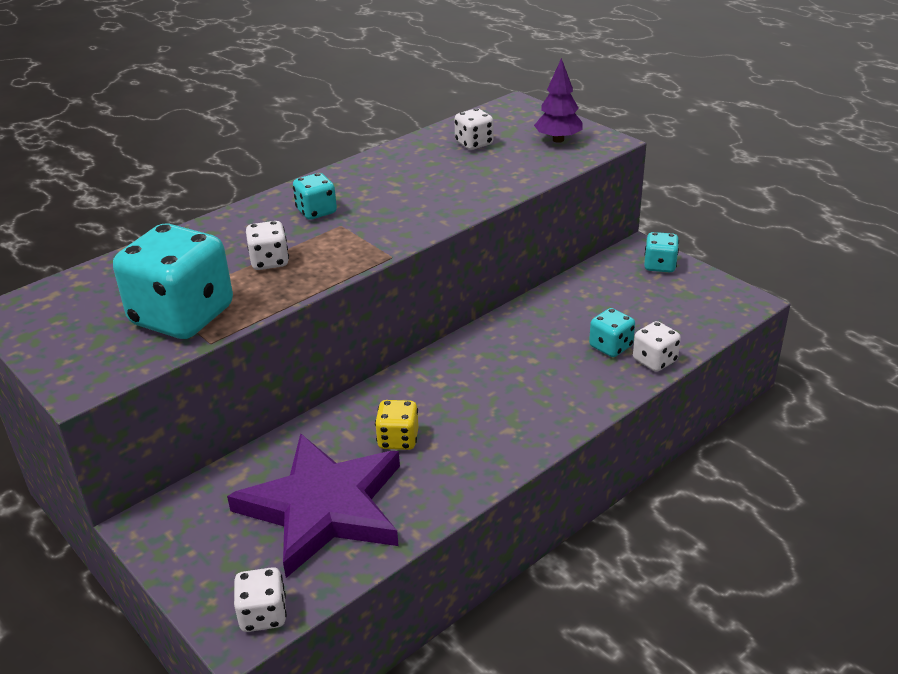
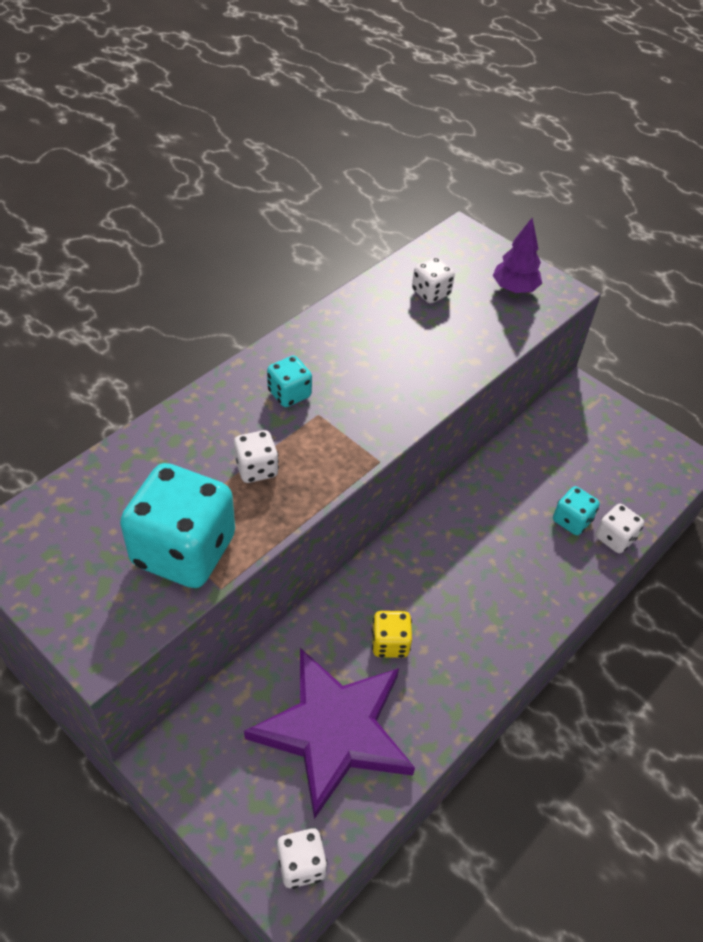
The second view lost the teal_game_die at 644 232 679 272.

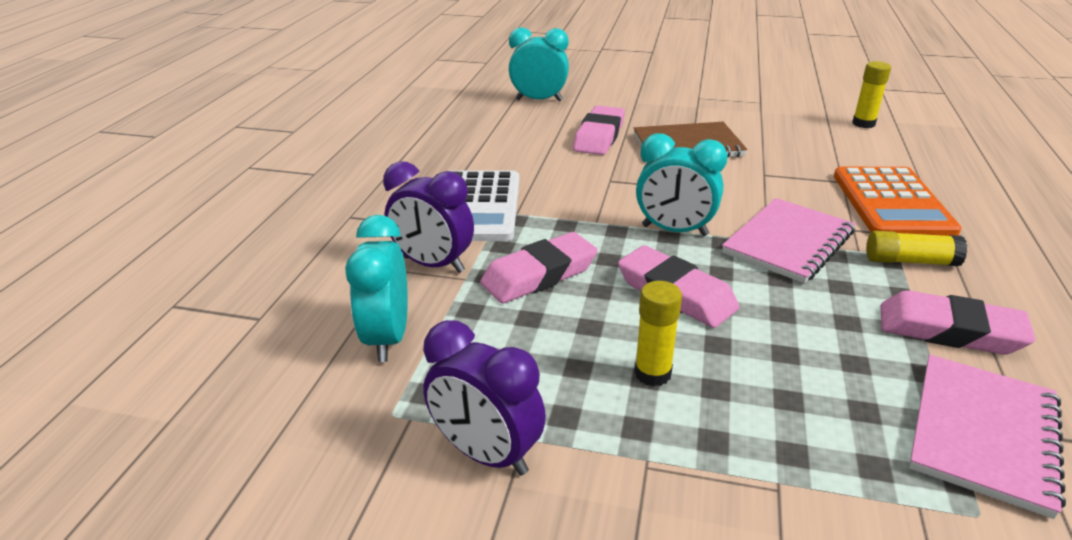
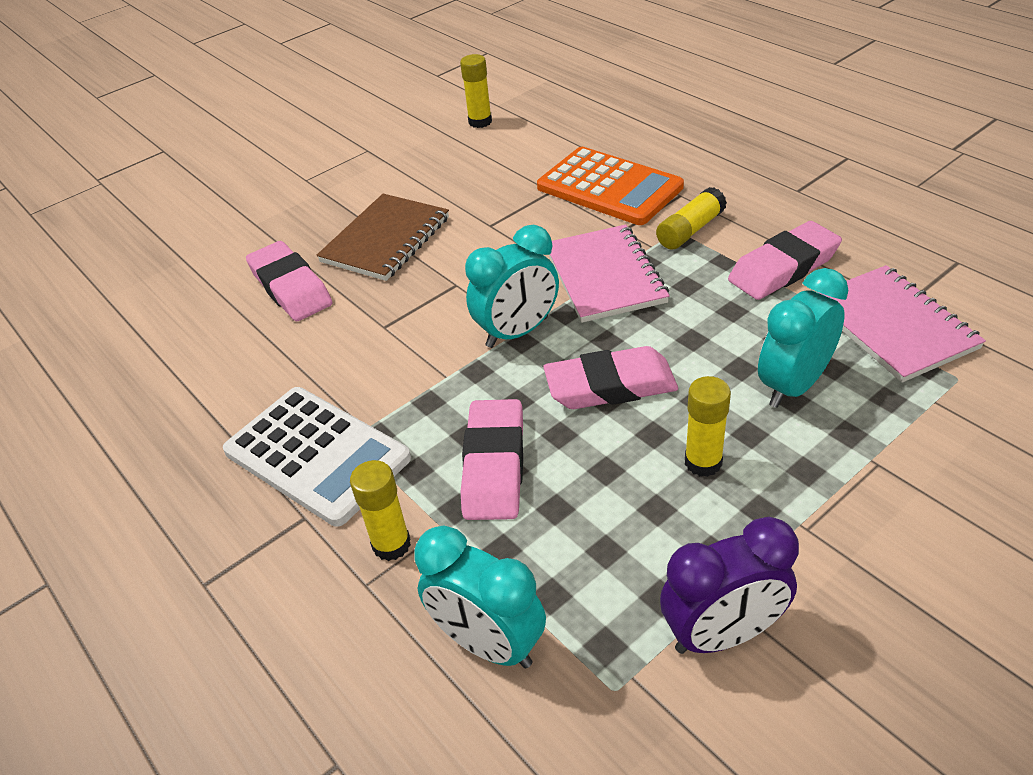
The teal_alarm_clock ended up elsewhere, having gone from 509 28 569 101 to 758 268 849 408.
Where the purple_alarm_clock stood at 383 161 474 273, the golden_stick_of_glue came to stand at 350 460 411 561.

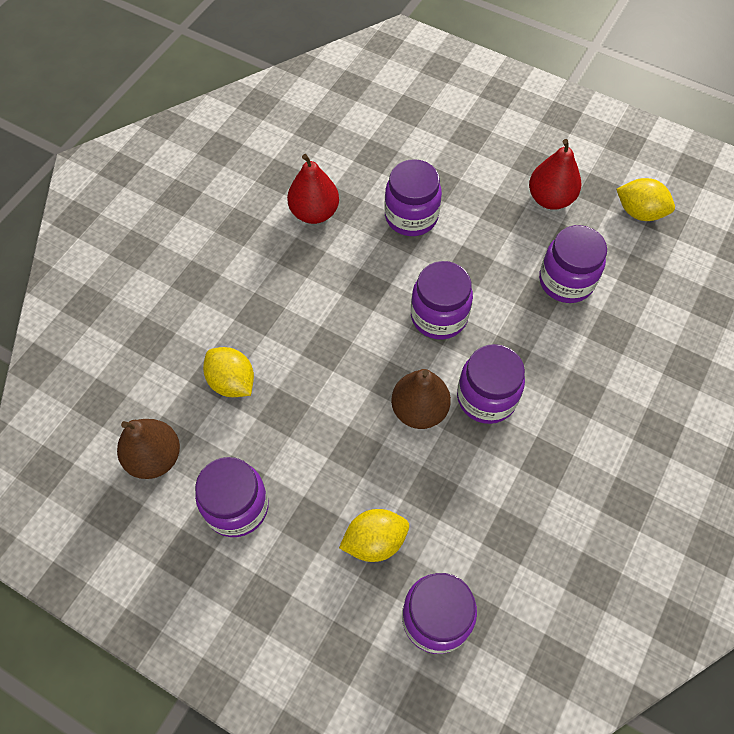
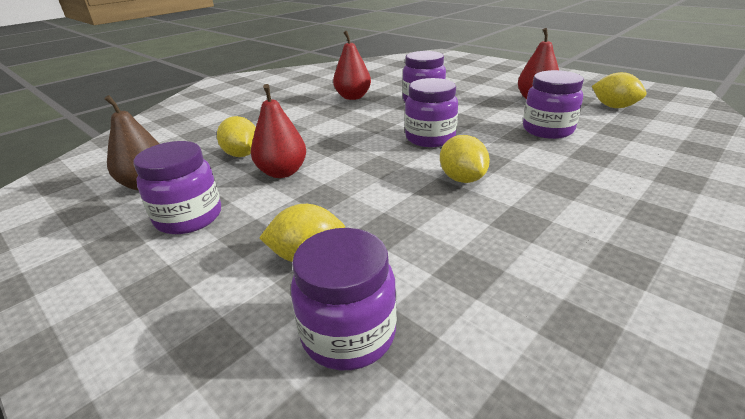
The second view lost the brown_pear_fruit at 391 369 451 429.
The second view gained the red_pear_fruit at 251 84 306 178.
Where the purple_jam_jar stood at 457 344 525 424, the golden_citrus_fruit came to stand at 440 135 490 183.

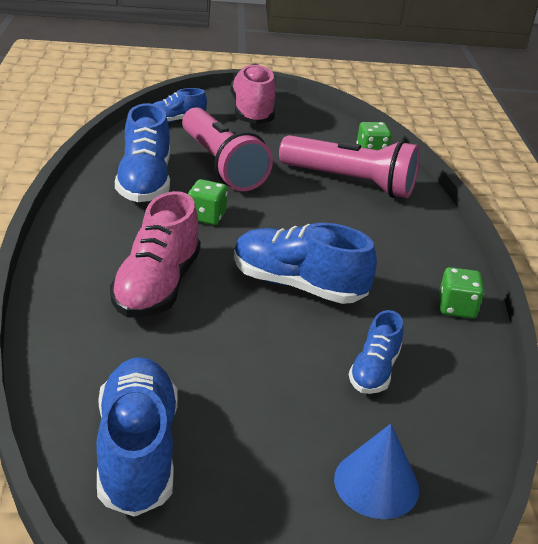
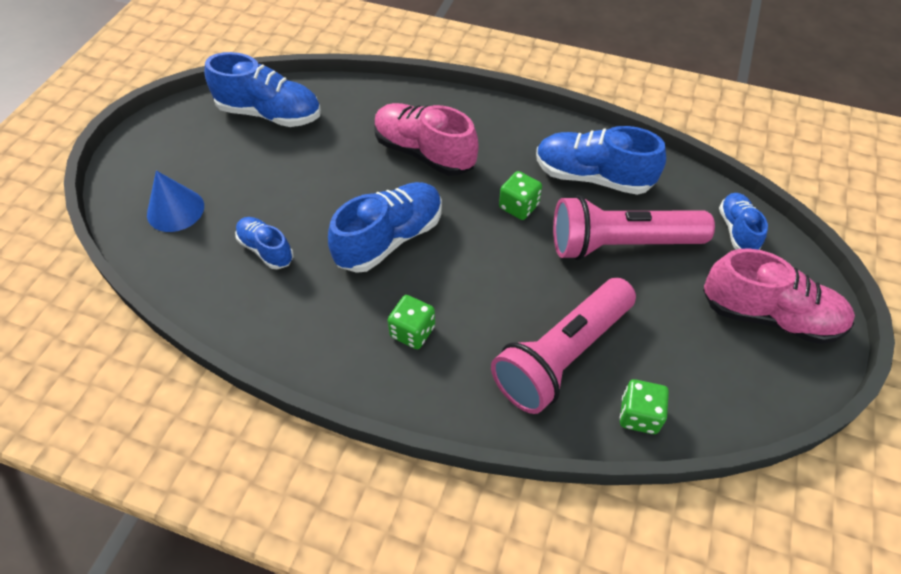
The leaf-green_game_die ended up elsewhere, having gone from 439 267 484 318 to 388 295 435 349.

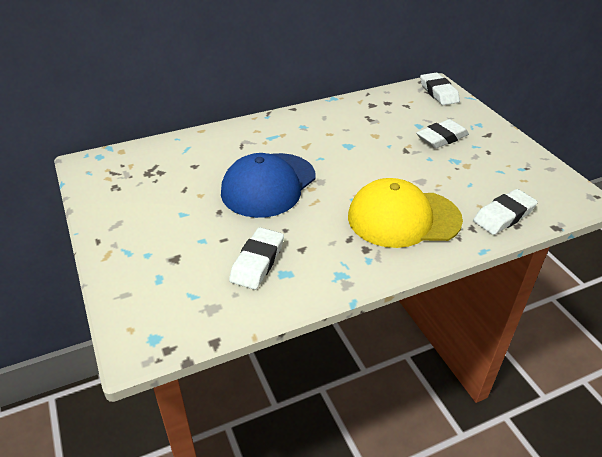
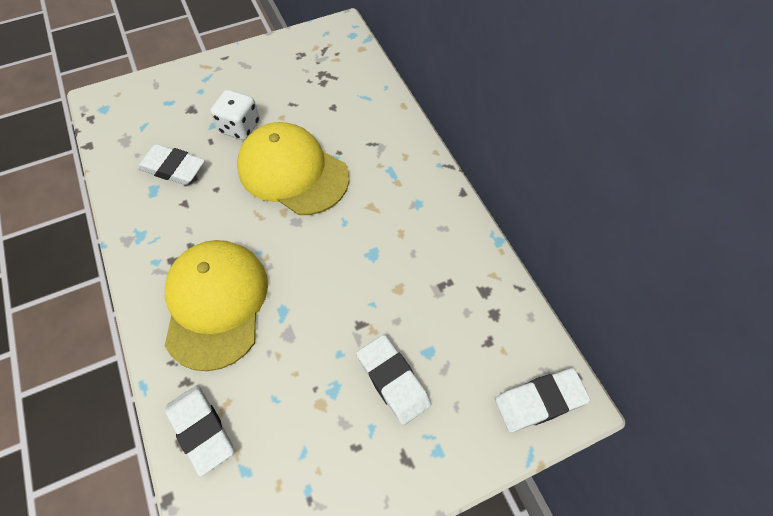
The second view gained the pure_white_game_die at 210 89 260 140.
What was the cobalt_cap at 221 153 316 218 turned into the golden_cap at 237 122 349 215.

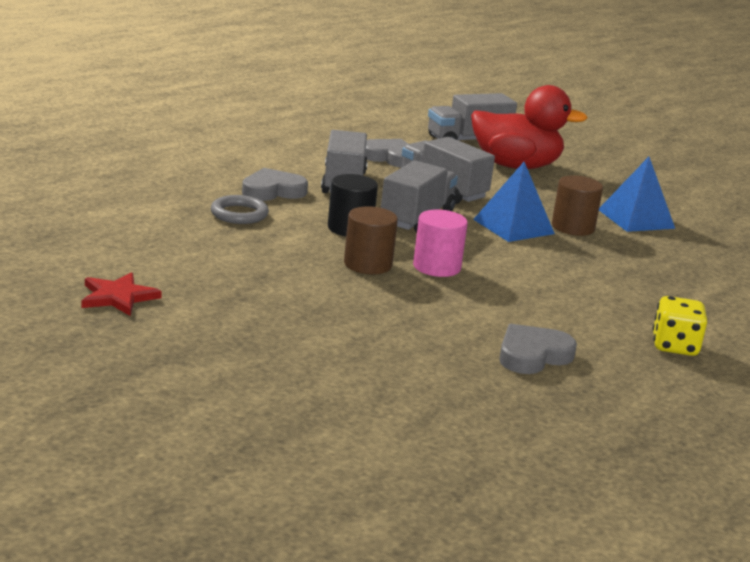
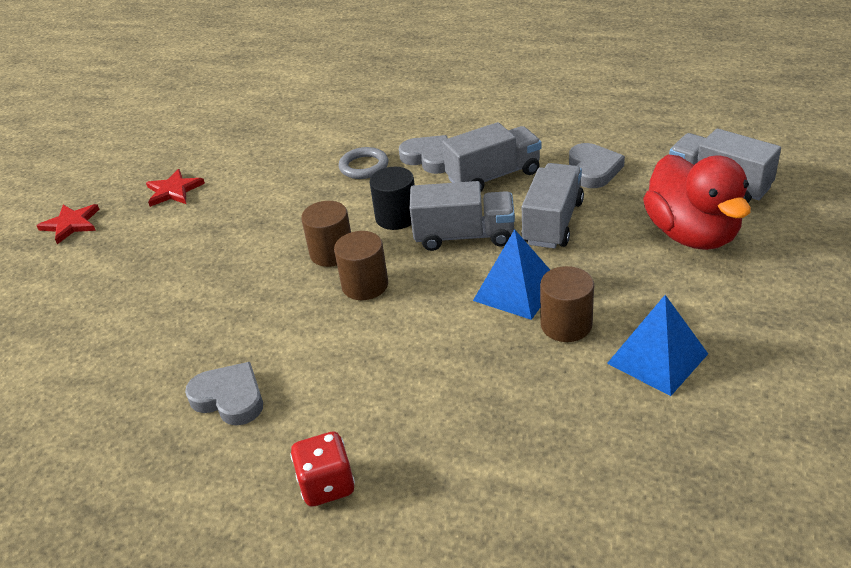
The second view gained the red_star at 37 204 99 244.
What was the pink_solid_cylinder at 413 210 468 277 turned into the brown_solid_cylinder at 334 231 388 300.
What was the golden_game_die at 652 296 707 356 turned into the red_game_die at 290 431 355 507.

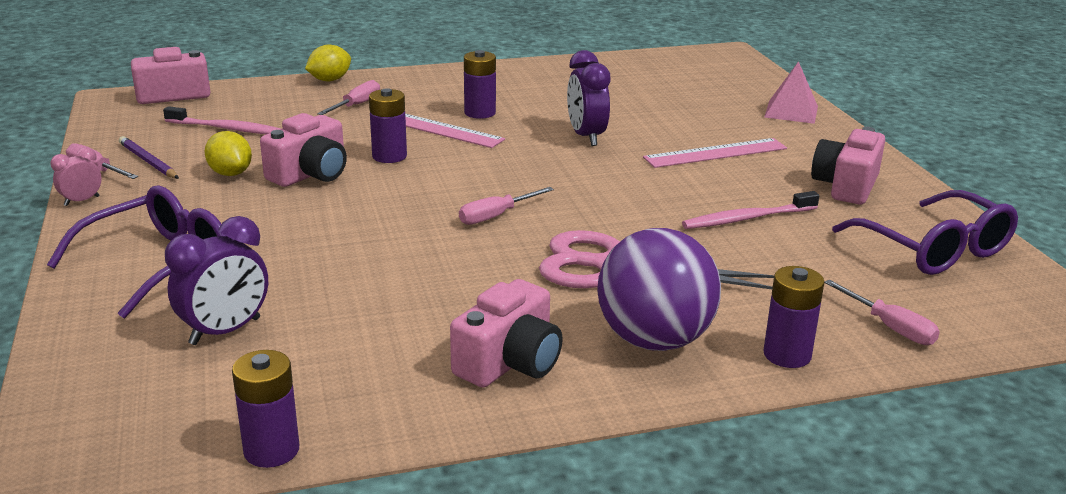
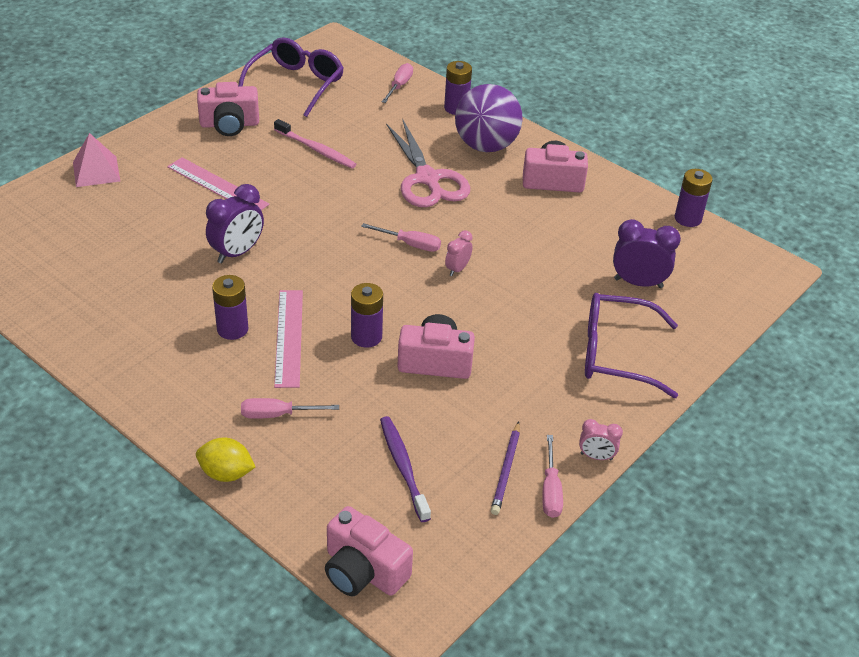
The second view lost the golden_citrus_fruit at 205 131 252 176.
The second view gained the pink_alarm_clock at 445 230 473 276.
What was the pink_dental_brush at 163 106 281 134 turned into the purple_dental_brush at 380 416 431 522.

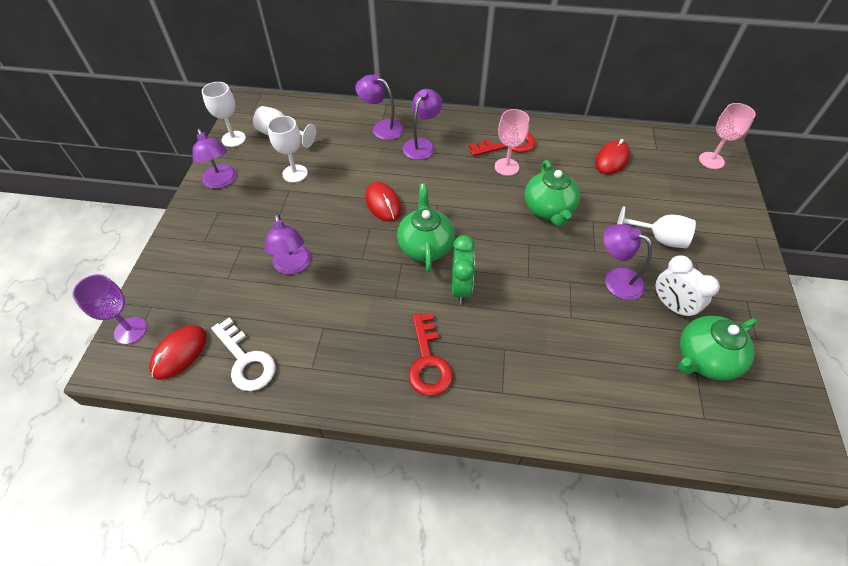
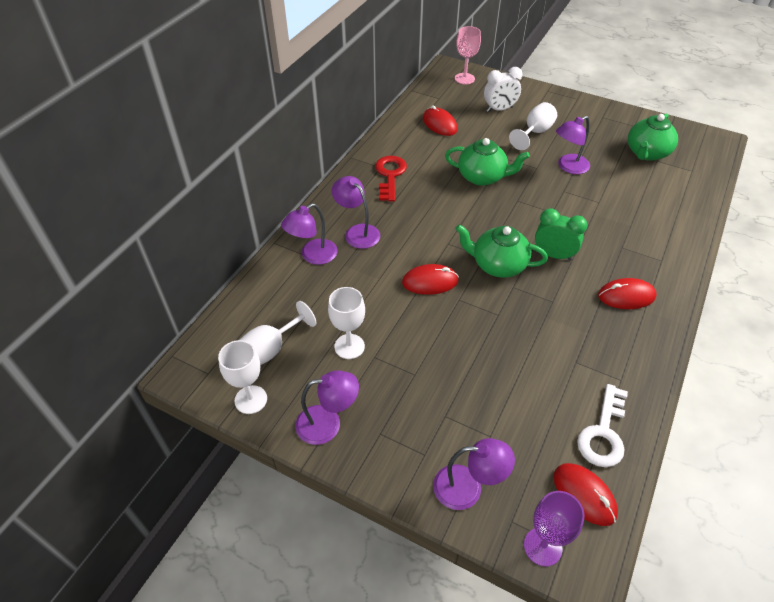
The second view lost the pink_goblet at 495 109 529 176.
The purple_reading_lamp ended up elsewhere, having gone from 264 214 311 274 to 433 438 515 510.
The pure_white_alarm_clock ended up elsewhere, having gone from 655 255 720 319 to 484 67 522 112.
Where the red_key stood at 409 313 453 396, the red_mouse came to stand at 598 278 657 309.
The pure_white_key at 211 318 276 391 ended up facing another way, 135 degrees clockwise from before.
The leaf-green_china_teapot at 678 316 757 380 ended up facing another way, 45 degrees clockwise from before.

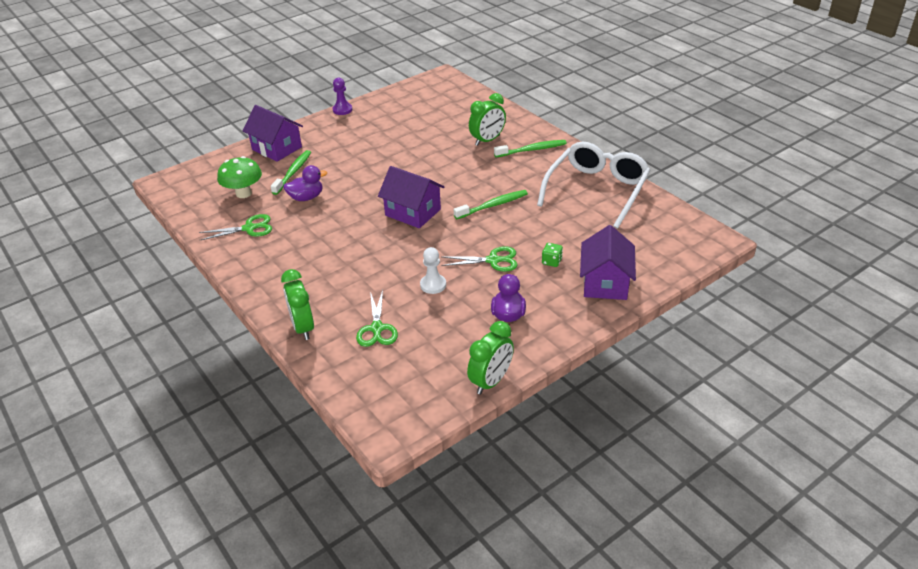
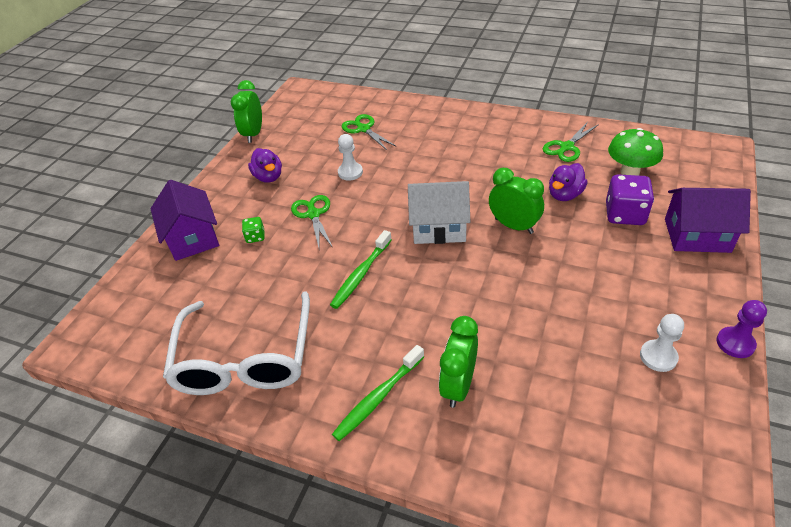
The second view gained the pure_white_pawn at 640 314 684 372.
The leaf-green_alarm_clock ended up elsewhere, having gone from 281 269 314 340 to 489 168 544 234.
Where the leaf-green_dental_brush stood at 271 150 311 195, the purple_game_die came to stand at 606 174 654 225.
What was the purple_house at 378 166 444 228 turned into the pure_white_house at 408 181 470 244.
The leaf-green_shears at 441 247 518 272 ended up facing another way, 105 degrees clockwise from before.

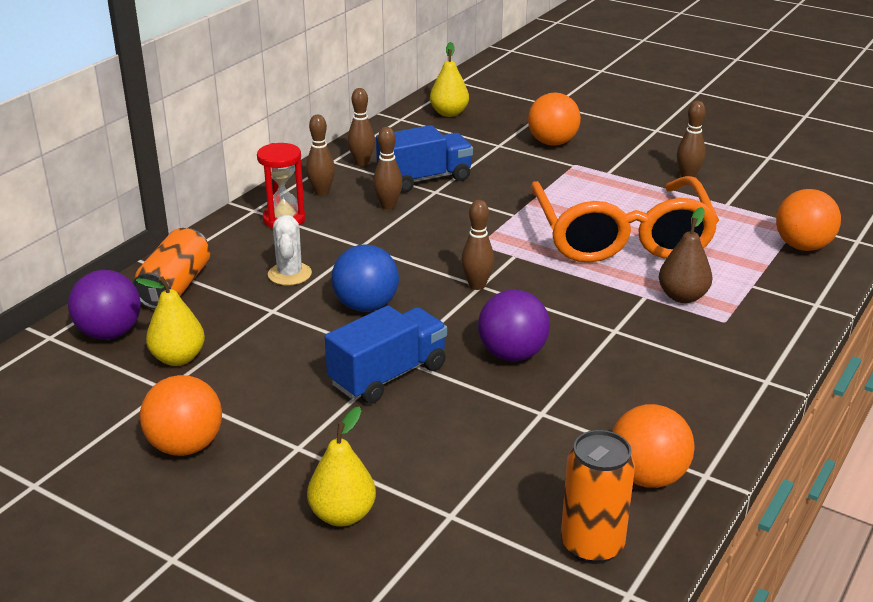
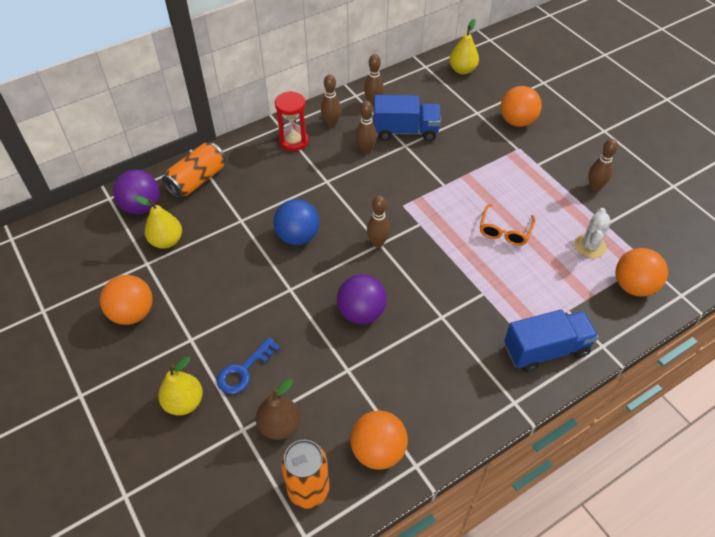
The second view gained the cobalt_key at 217 337 280 394.
The pure_white_saguaro_cactus ended up elsewhere, having gone from 268 215 312 285 to 575 208 611 258.
The cobalt_truck ended up elsewhere, having gone from 325 305 447 404 to 504 310 599 373.
The brown_pear_fruit ended up elsewhere, having gone from 659 207 713 303 to 256 379 300 440.
The size of the bright_orange_eyeglasses at 531 176 719 263 changed by a factor of 0.40.

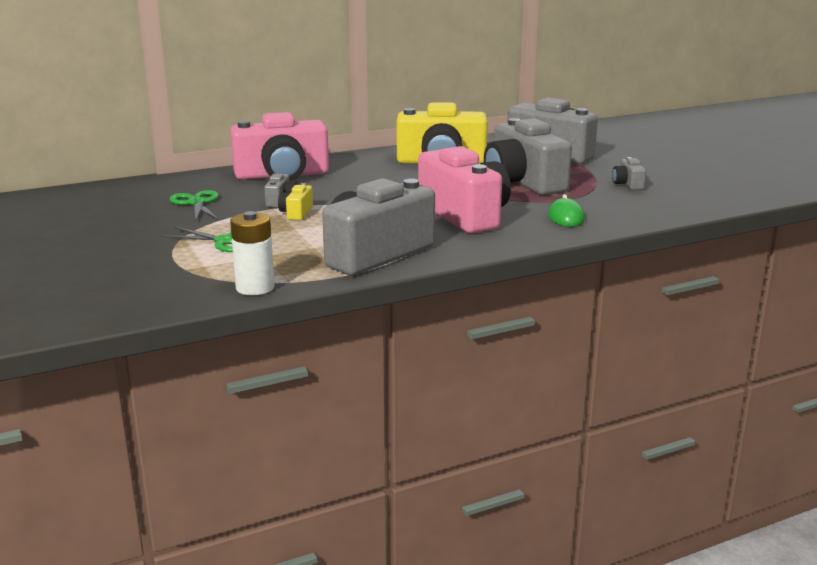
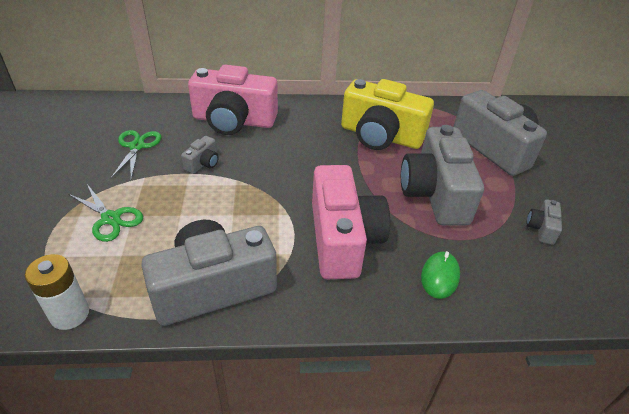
The second view lost the golden_camera at 278 183 313 220.

